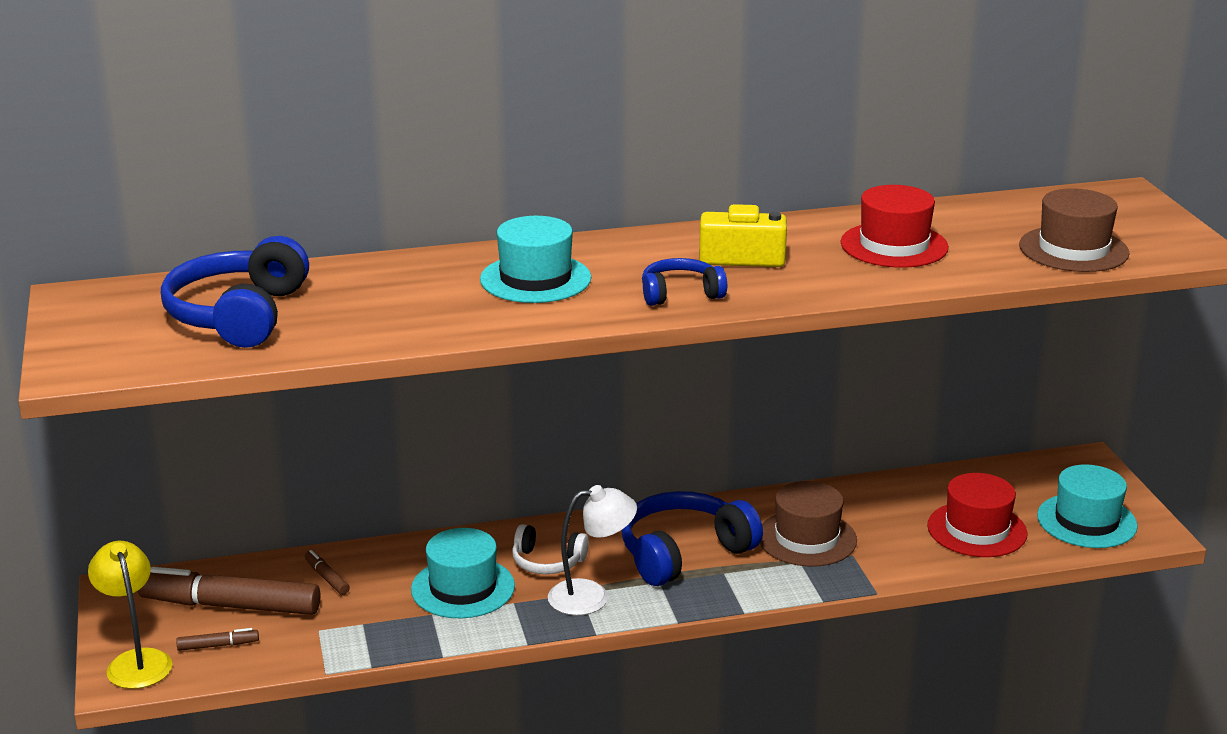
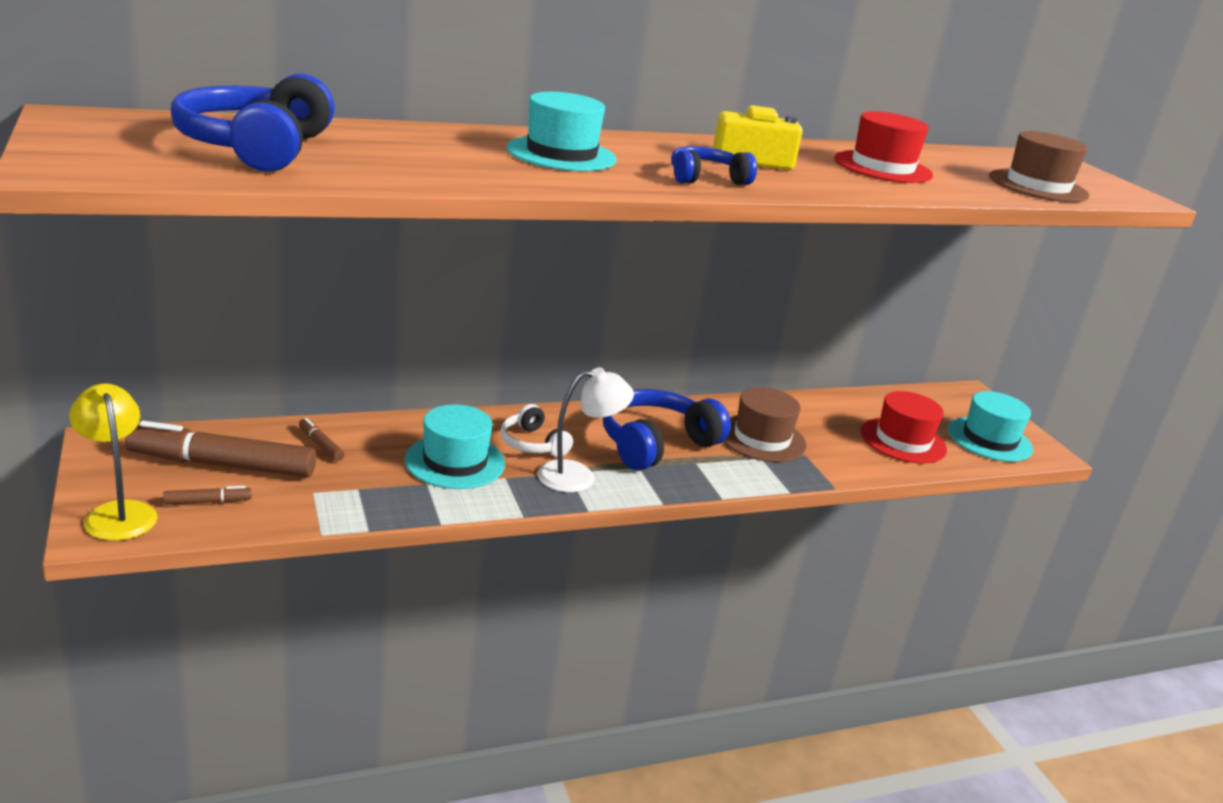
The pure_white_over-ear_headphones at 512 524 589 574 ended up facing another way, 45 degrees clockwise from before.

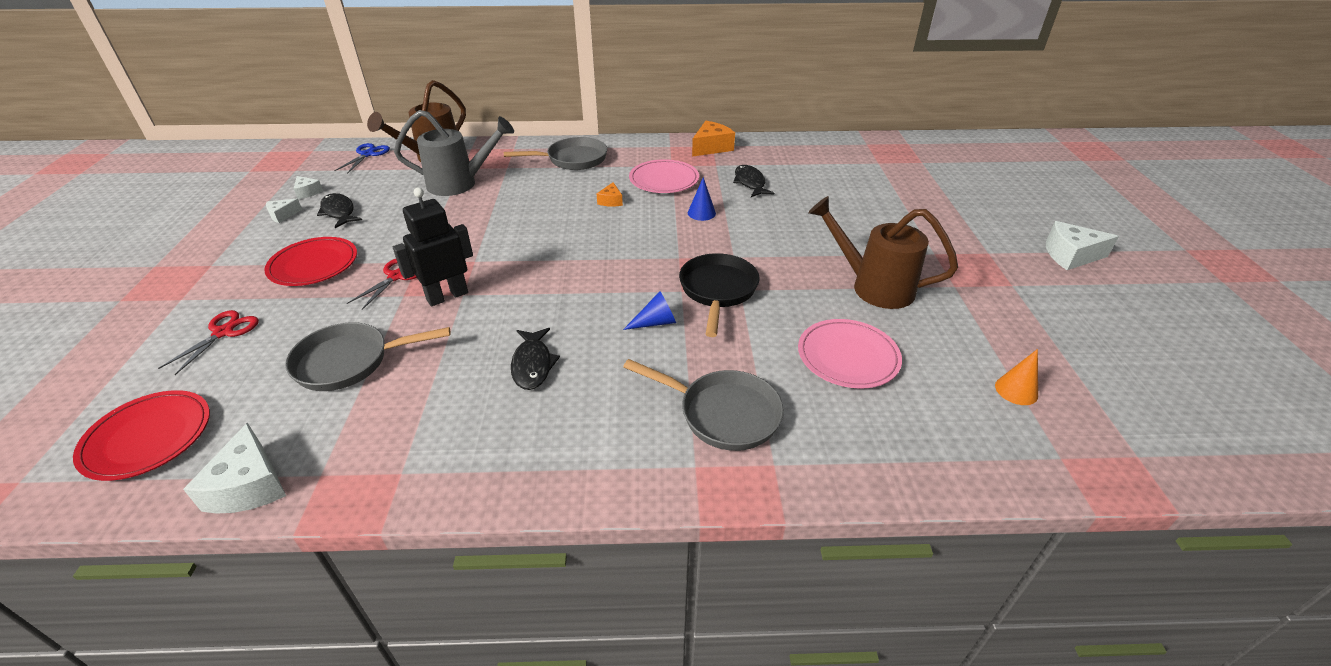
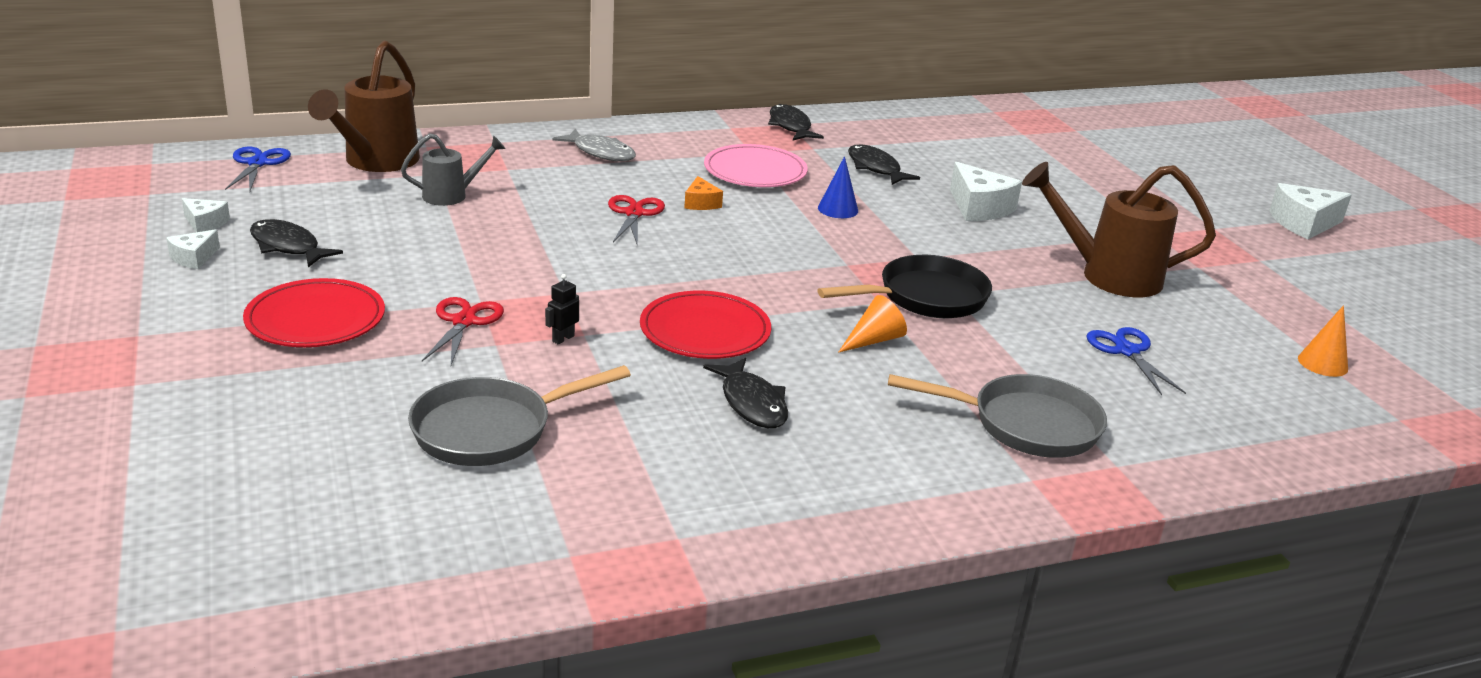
The red_flat_dish ended up elsewhere, having gone from 73 390 210 481 to 640 291 771 359.
The red_shears ended up elsewhere, having gone from 158 310 259 375 to 608 195 665 246.
The pure_white_cheese_wedge ended up elsewhere, having gone from 183 423 286 514 to 950 162 1022 221.
Where the grey_frying_pan stood at 503 137 607 170, the grey_fish came to stand at 553 129 636 161.
Where the bright_orange_cheese_wedge stood at 692 121 735 157, the black_fish came to stand at 768 104 824 141.
Where the pink_flat_dish stood at 798 319 902 389, the cobalt_shears came to stand at 1086 327 1186 395.
What was the cobalt_solid_cone at 623 291 676 330 turned into the bright_orange_solid_cone at 838 295 907 353.
The black_frying_pan at 679 253 760 337 ended up facing another way, 75 degrees clockwise from before.
The size of the black_robot at 393 187 473 306 changed by a factor of 0.41.
The size of the grey_watering_can at 394 110 514 196 changed by a factor of 0.56.

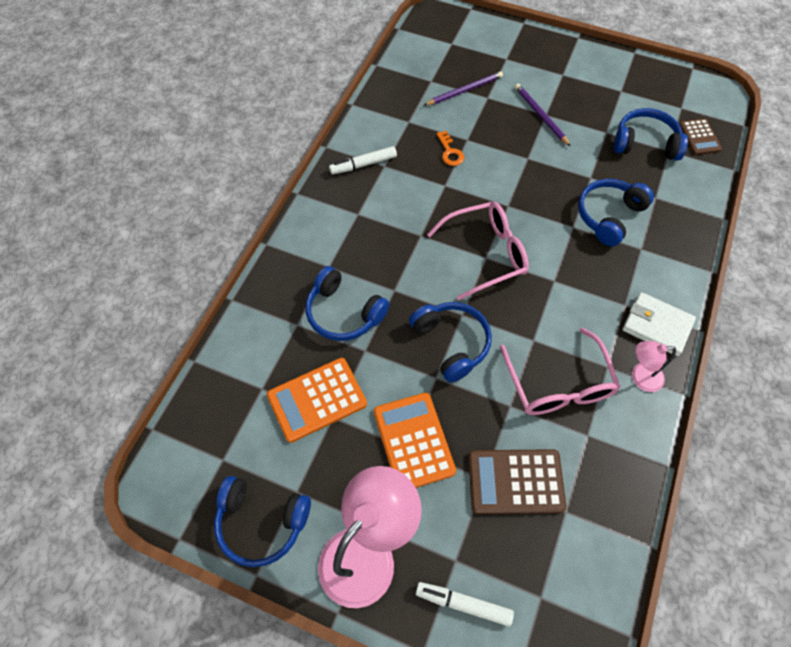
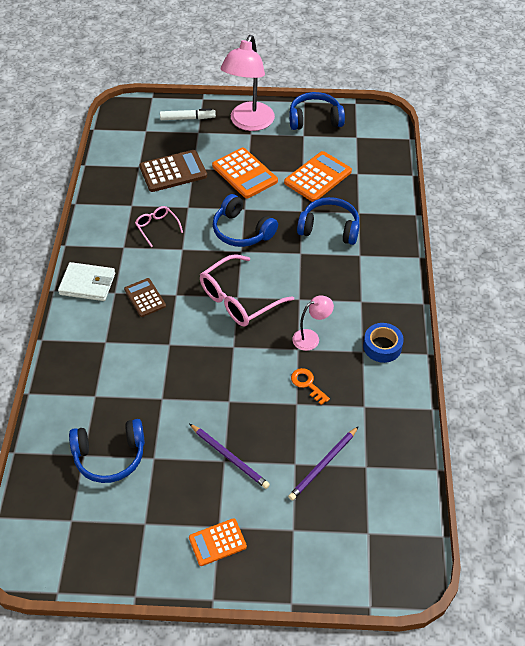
The second view lost the cobalt_over-ear_headphones at 578 179 654 247.
The second view gained the bright_orange_adding_machine at 189 518 247 566.
The pink_reading_lamp ended up elsewhere, having gone from 632 341 676 392 to 292 295 334 351.
The brown_adding_machine ended up elsewhere, having gone from 679 119 722 155 to 124 278 166 317.
Where the pure_white_marker stood at 329 146 397 175, the cobalt_roll_of_tape came to stand at 363 323 404 363.
The size of the pink_eyeglasses at 500 328 620 415 changed by a factor of 0.53.

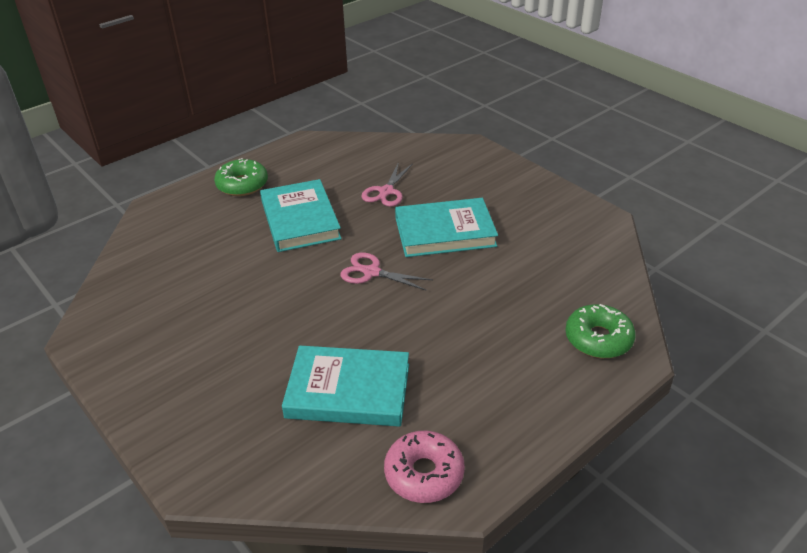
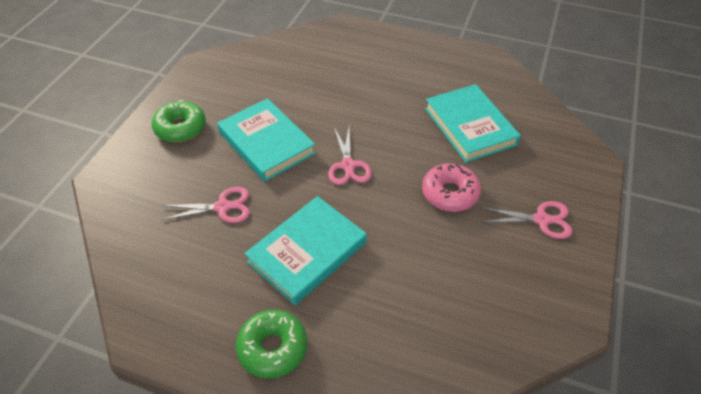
The second view gained the pink_shears at 481 201 572 239.
The pink_doughnut ended up elsewhere, having gone from 384 431 465 503 to 422 163 481 212.
The leaf-green_doughnut ended up elsewhere, having gone from 565 304 636 358 to 152 100 206 142.

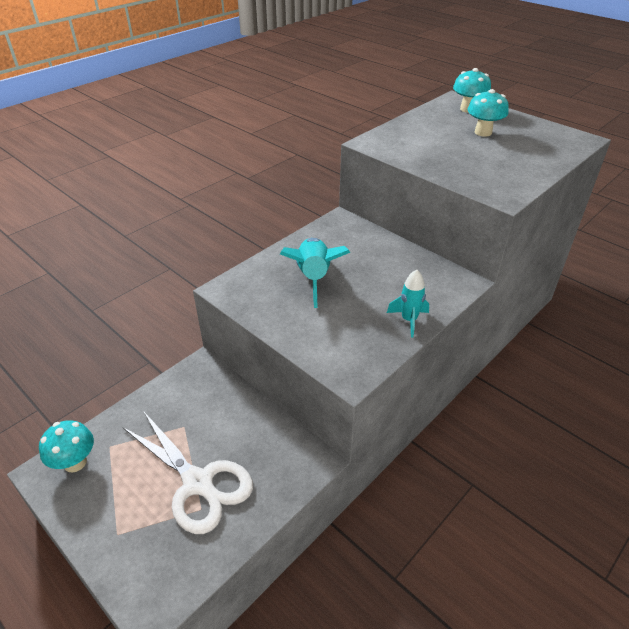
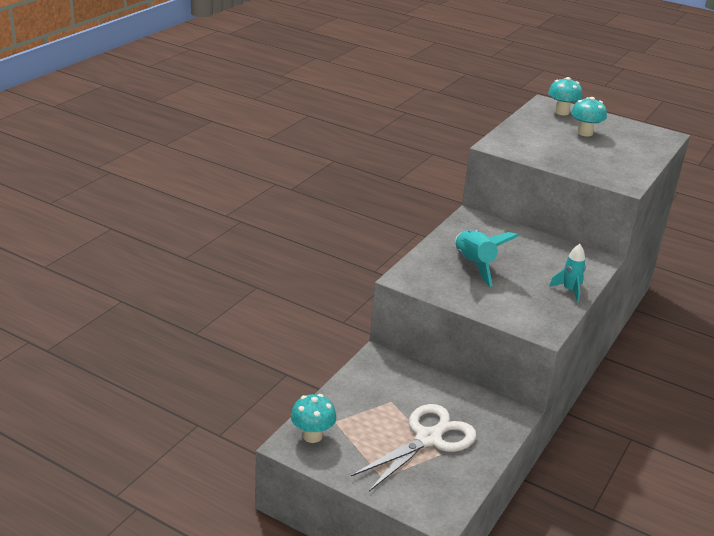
The pure_white_shears at 123 412 253 534 ended up facing another way, 75 degrees counterclockwise from before.

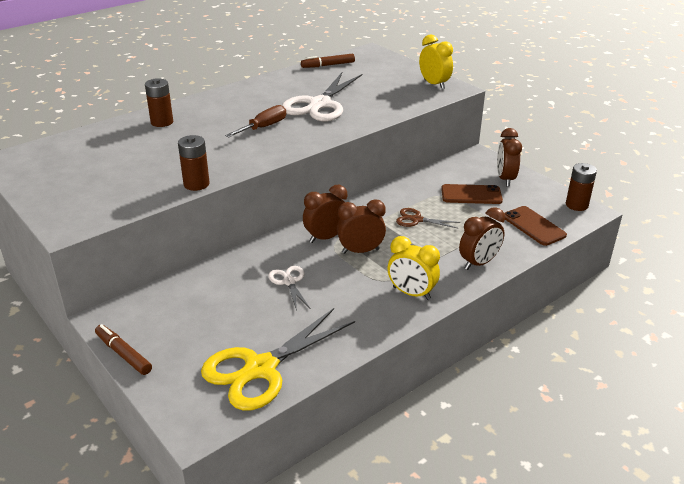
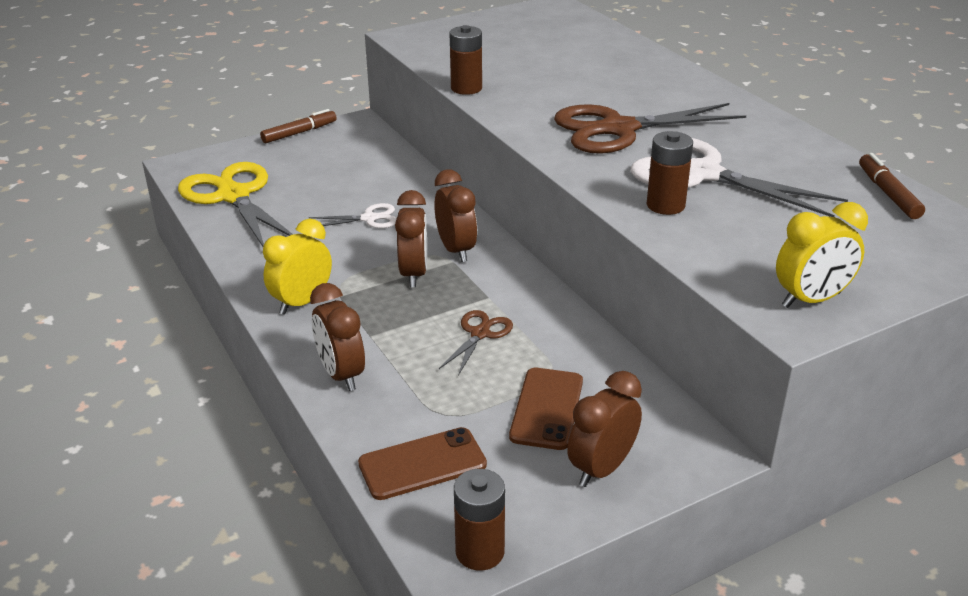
The brown_AA_battery ended up elsewhere, having gone from 145 78 173 127 to 647 131 693 215.
Where the brown_screwdriver stood at 225 105 286 137, the brown_shears came to stand at 554 103 746 154.
The brown_alarm_clock at 497 128 522 187 ended up facing another way, 60 degrees counterclockwise from before.

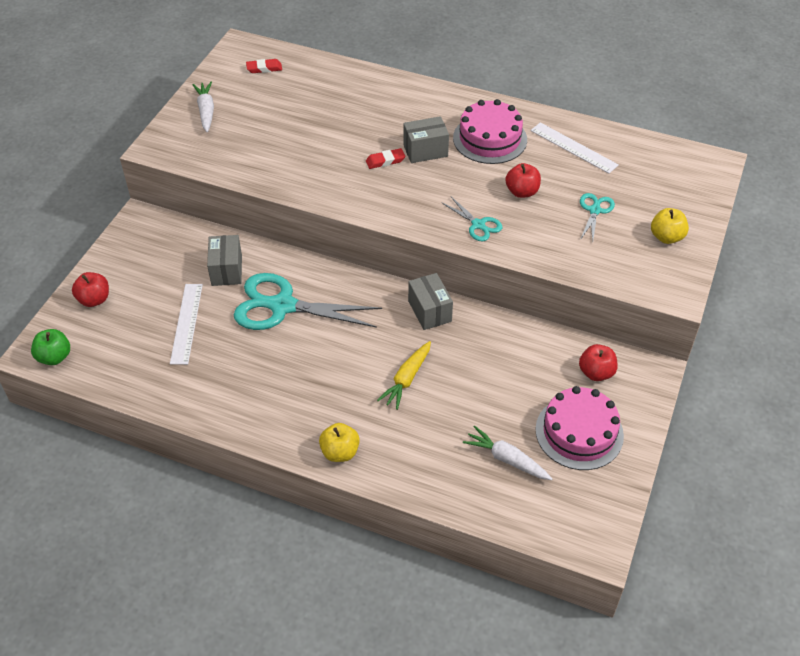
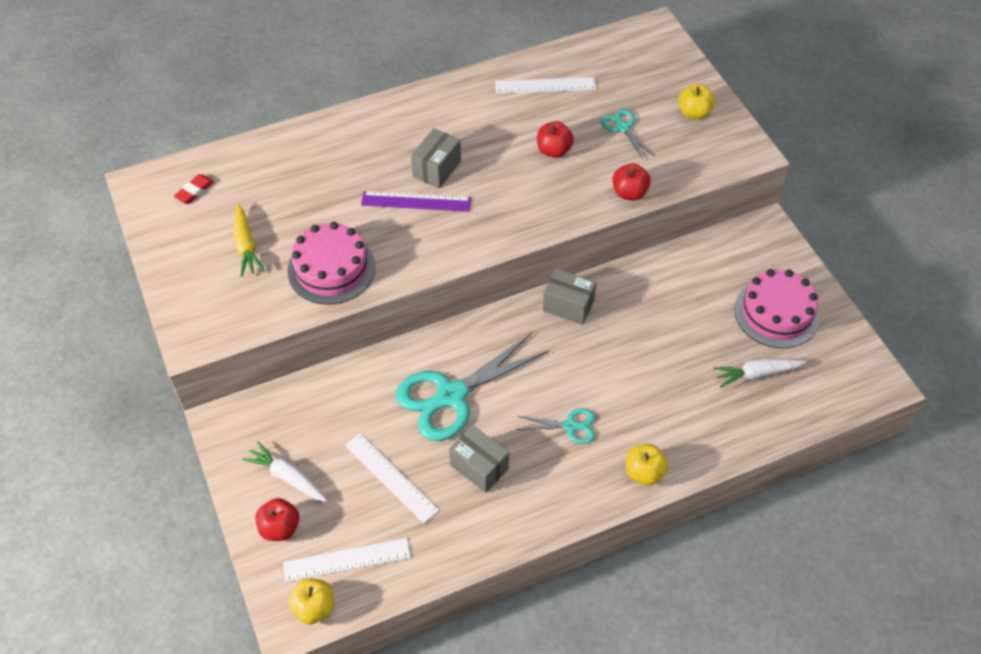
The second view gained the pure_white_measuring_stick at 283 538 411 582.
The pure_white_root_vegetable ended up elsewhere, having gone from 192 82 214 132 to 242 441 327 502.
The grey_parcel ended up elsewhere, having gone from 207 235 242 286 to 449 425 509 493.
The golden_root_vegetable ended up elsewhere, having gone from 377 341 431 410 to 234 204 265 277.
The teal_shears ended up elsewhere, having gone from 441 196 502 241 to 517 408 595 444.
The pink_gateau ended up elsewhere, having gone from 453 99 527 164 to 287 222 376 305.
The red_apple_fruit ended up elsewhere, having gone from 579 344 618 381 to 613 163 651 200.
Where the red_gum_eraser stood at 366 148 405 169, the purple_measuring_stick came to stand at 361 191 471 212.
What was the leaf-green_apple_fruit at 31 329 70 365 turned into the golden_apple_fruit at 288 579 334 624.

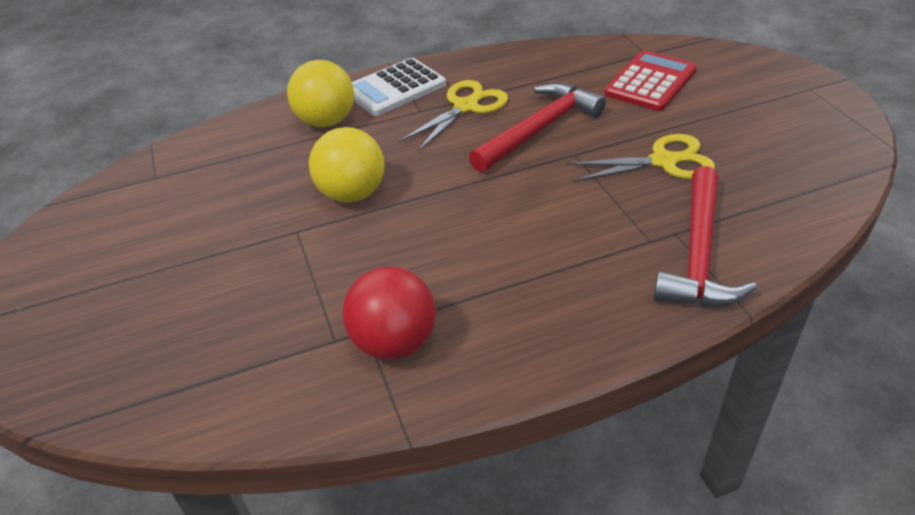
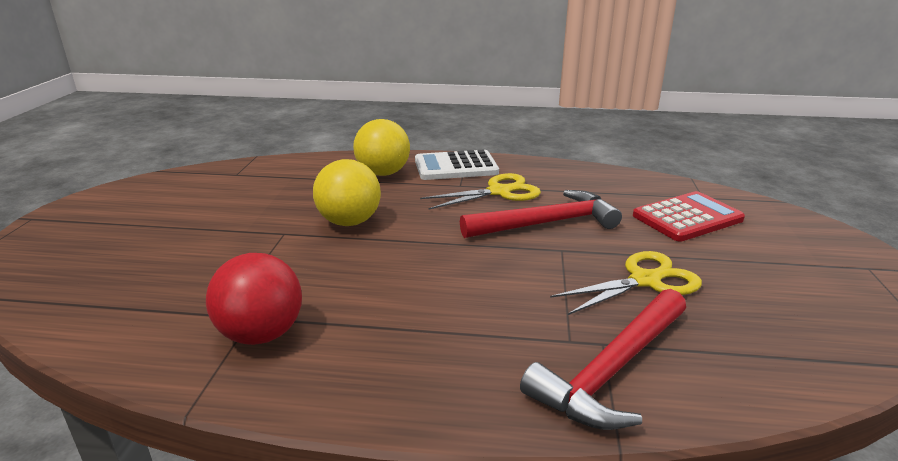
The golden_shears at 566 134 715 182 ended up facing another way, 45 degrees counterclockwise from before.

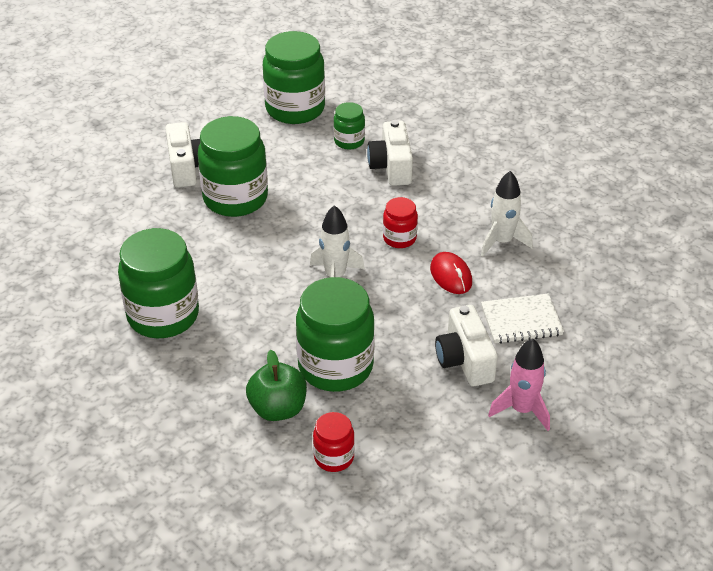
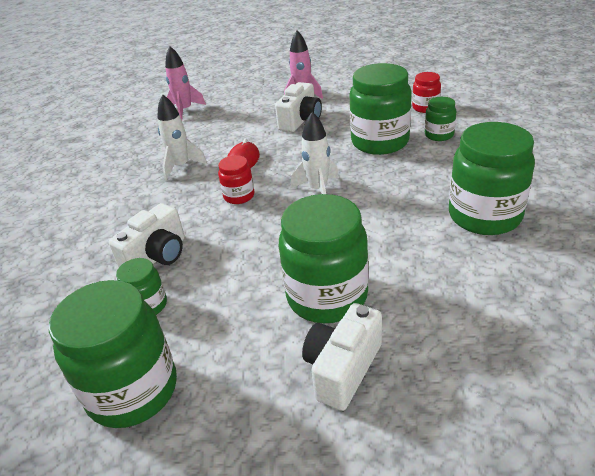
The second view lost the pure_white_notebook at 481 294 564 344.
The second view gained the pink_spaceship at 165 46 206 120.
Where the leaf-green_apple_fruit stood at 246 350 307 421, the leaf-green_jam_jar came to stand at 425 97 456 141.

